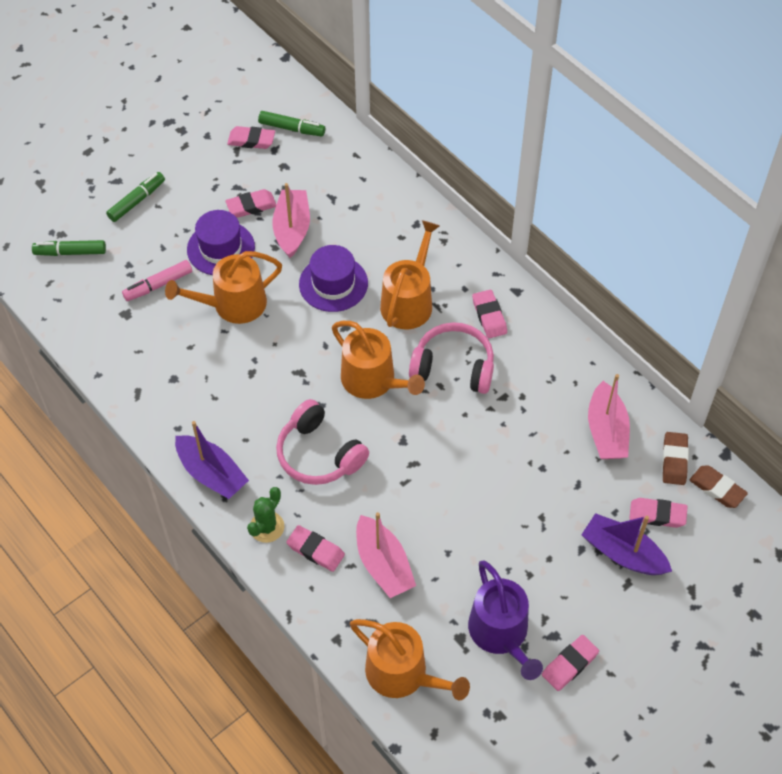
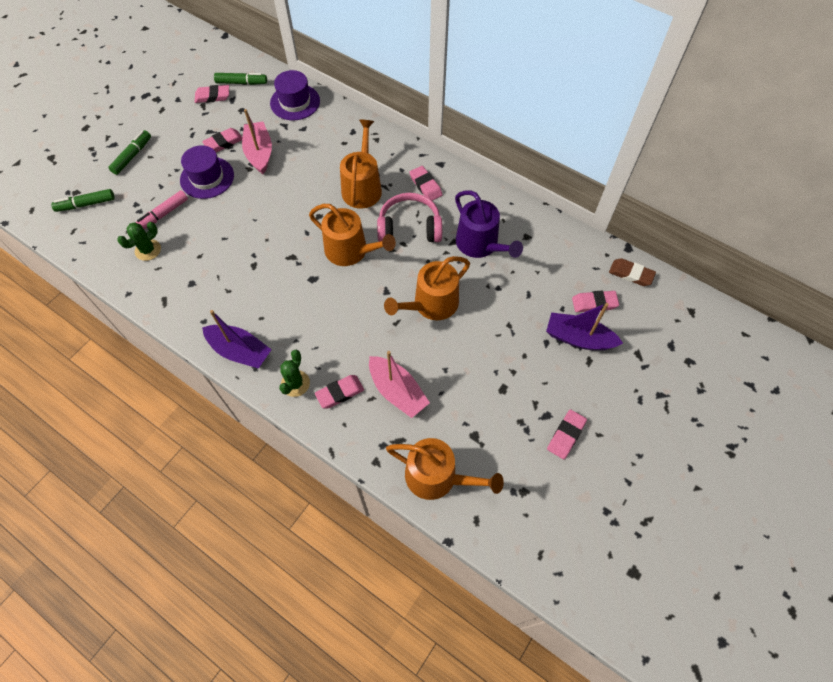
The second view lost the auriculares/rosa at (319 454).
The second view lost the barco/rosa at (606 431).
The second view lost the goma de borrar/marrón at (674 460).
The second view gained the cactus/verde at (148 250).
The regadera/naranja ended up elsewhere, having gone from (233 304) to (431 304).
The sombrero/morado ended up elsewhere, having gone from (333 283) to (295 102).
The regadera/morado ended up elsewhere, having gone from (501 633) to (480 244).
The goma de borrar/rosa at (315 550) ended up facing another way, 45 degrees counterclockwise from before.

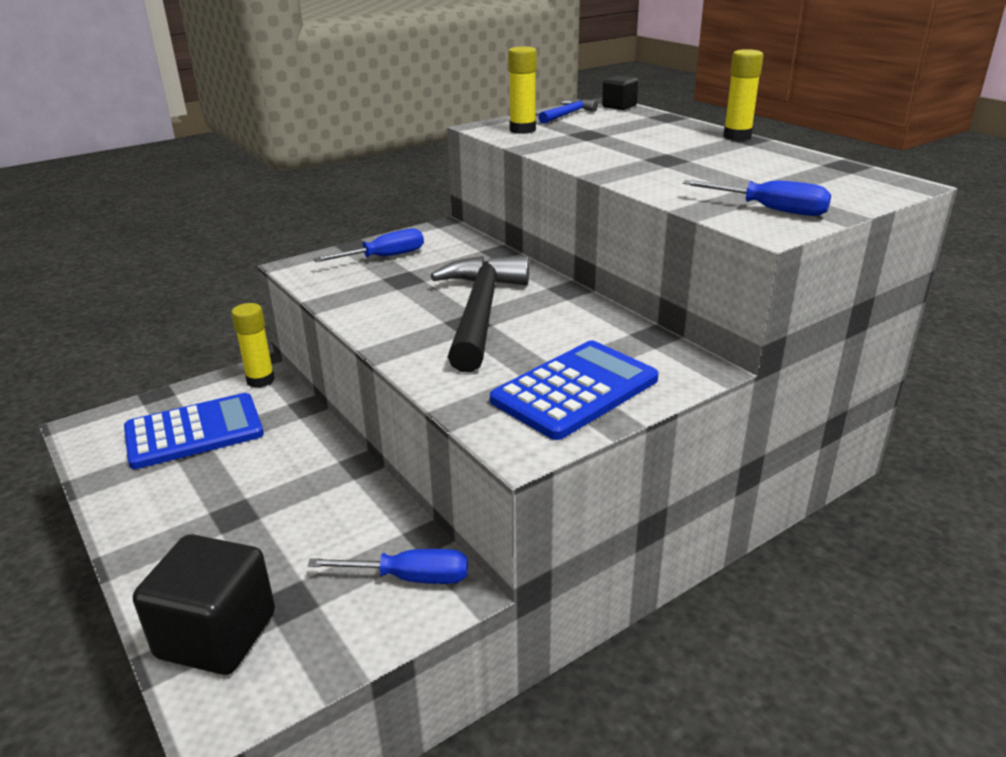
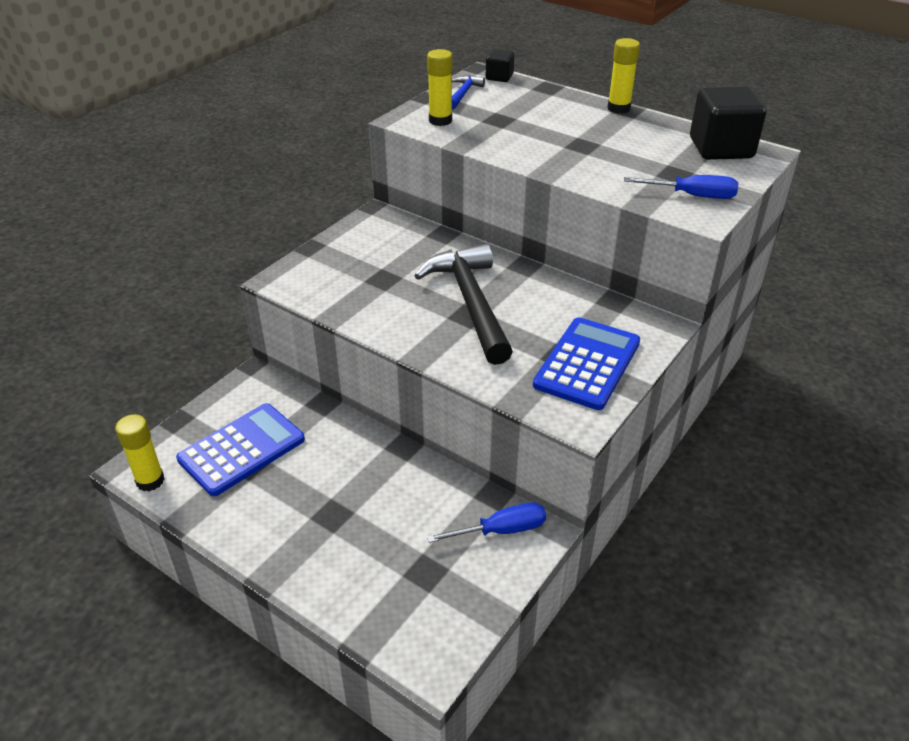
The second view lost the destornillador/azul at (385 257).
The cubo/negro ended up elsewhere, having gone from (217 635) to (721 148).
The barra de pegamento/amarillo ended up elsewhere, having gone from (260 380) to (150 480).

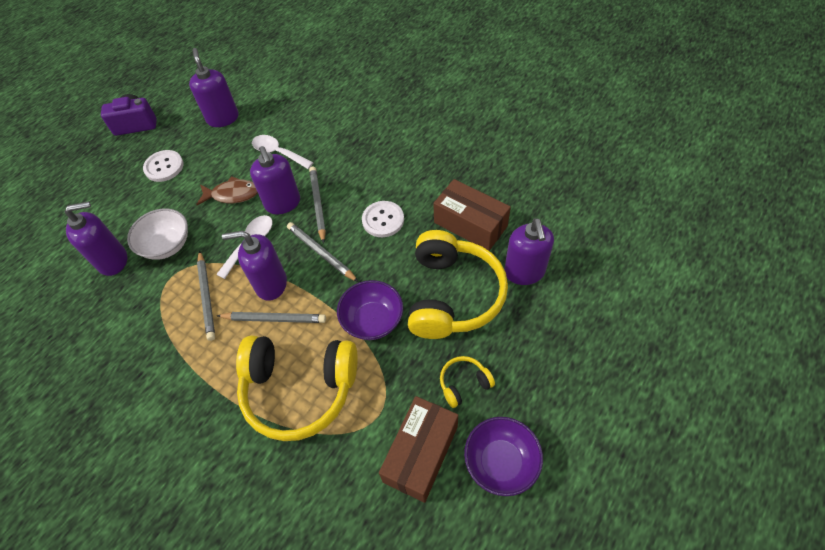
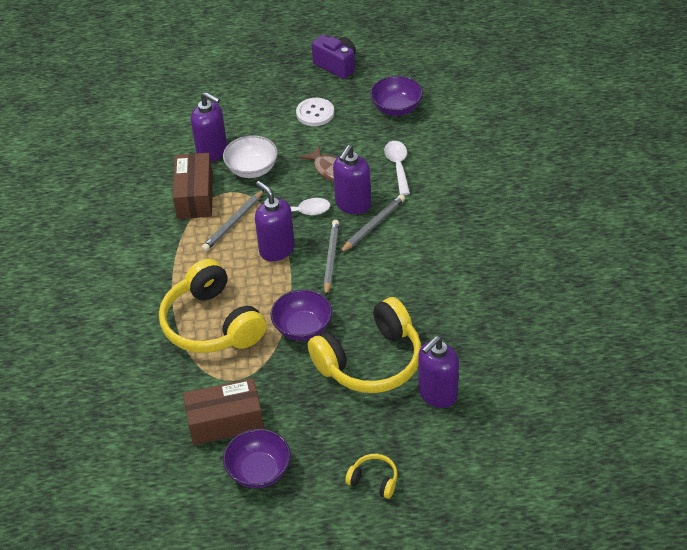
The second view lost the lápiz/gris at (274 319).
The second view lost the botón/blanco at (383 220).
The caja/marrón ended up elsewhere, having gone from (470 224) to (195 196).
The auriculares/amarillo ended up elsewhere, having gone from (464 383) to (374 480).
Where the dispensador de jabón/morado stood at (223 118), the cuenco/morado came to stand at (396 108).

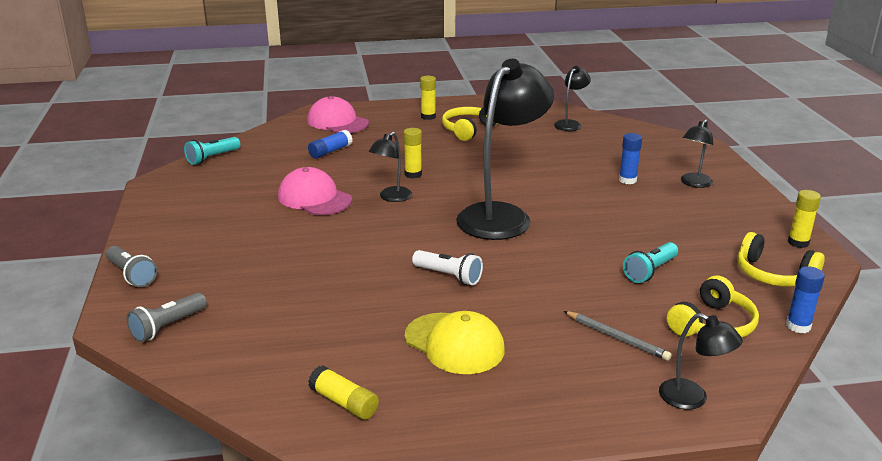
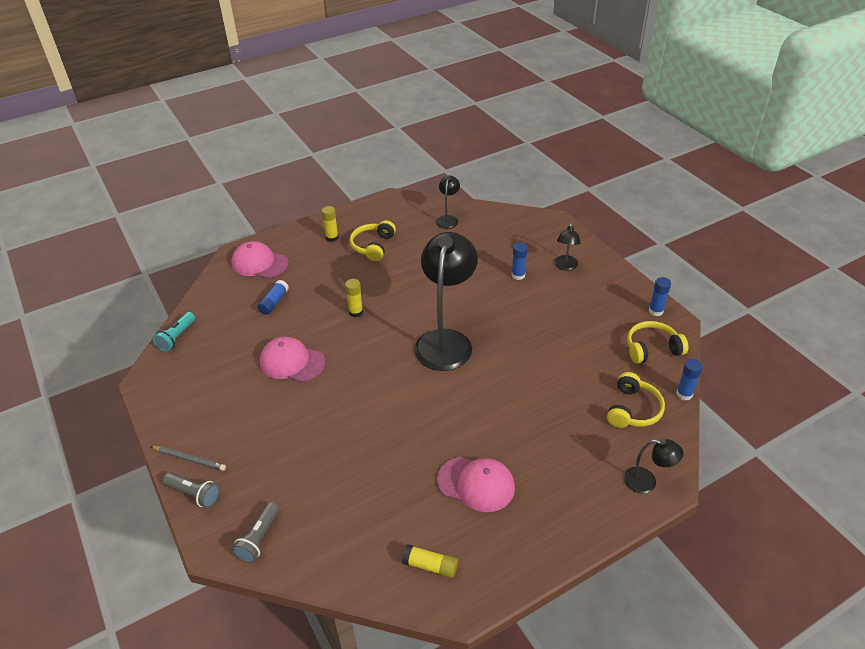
The second view lost the lámpara/negro at (391 198).
The second view lost the lámpara de mano/blanco at (449 276).
The second view lost the lámpara de mano/turquesa at (650 271).
The lápiz/gris ended up elsewhere, having gone from (617 338) to (189 459).
What was the gorra/amarillo at (454 343) turned into the gorra/rosa at (476 484).
What was the barra de pegamento/amarillo at (798 242) turned into the barra de pegamento/azul at (655 311).
The auriculares/amarillo at (773 275) ended up facing another way, 150 degrees clockwise from before.

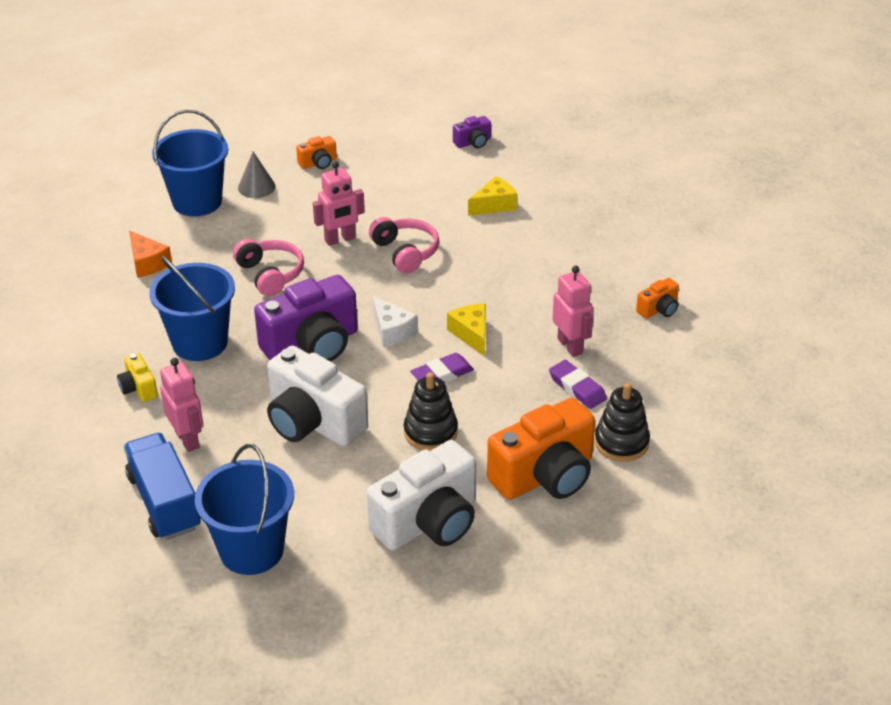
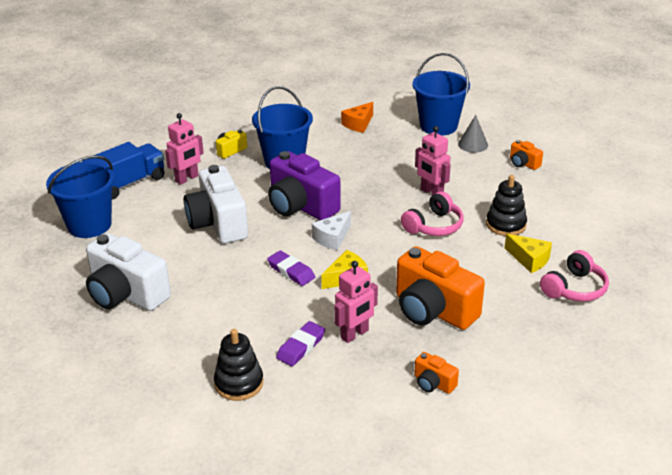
The second view lost the cámara/morado at (473 142).
The auriculares/rosa ended up elsewhere, having gone from (270 274) to (574 288).
The juguete apilable/negro ended up elsewhere, having gone from (430 432) to (506 224).
The cámara/naranja ended up elsewhere, having gone from (545 475) to (433 310).
The cámara/blanco at (313 422) ended up facing another way, 45 degrees counterclockwise from before.

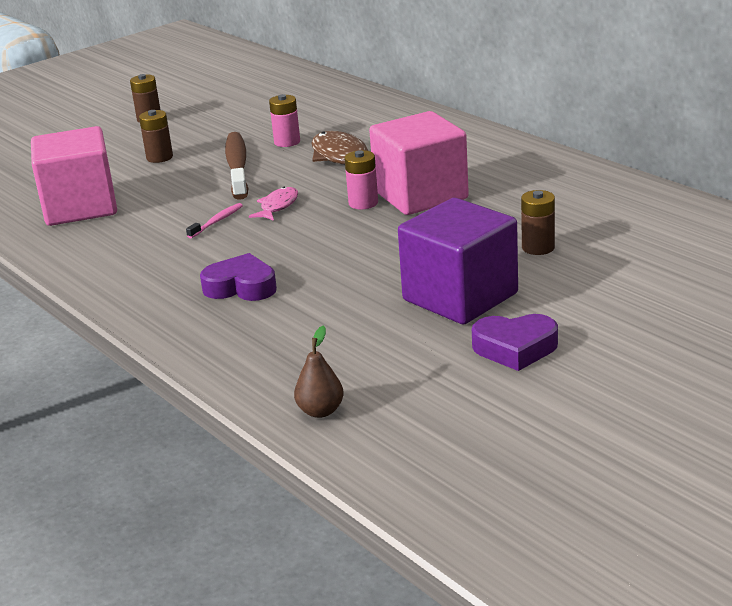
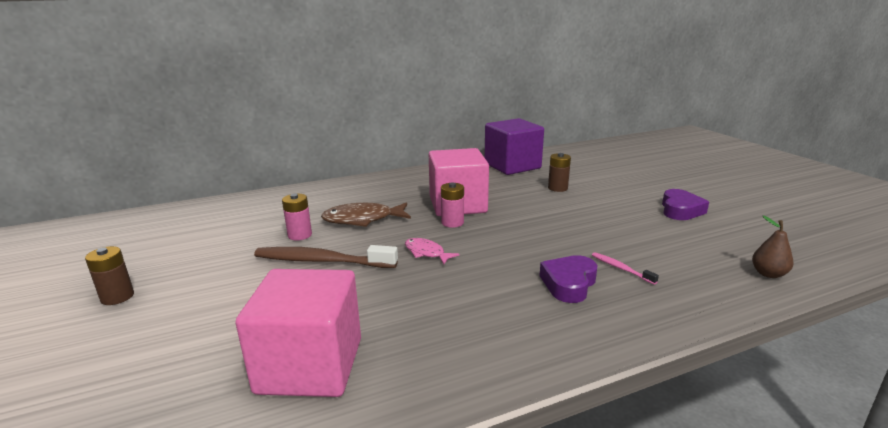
The second view lost the pila/marrón at (159 157).
The cepillo de dientes/rosa ended up elsewhere, having gone from (217 221) to (621 268).
The cubo/morado ended up elsewhere, having gone from (460 297) to (512 166).

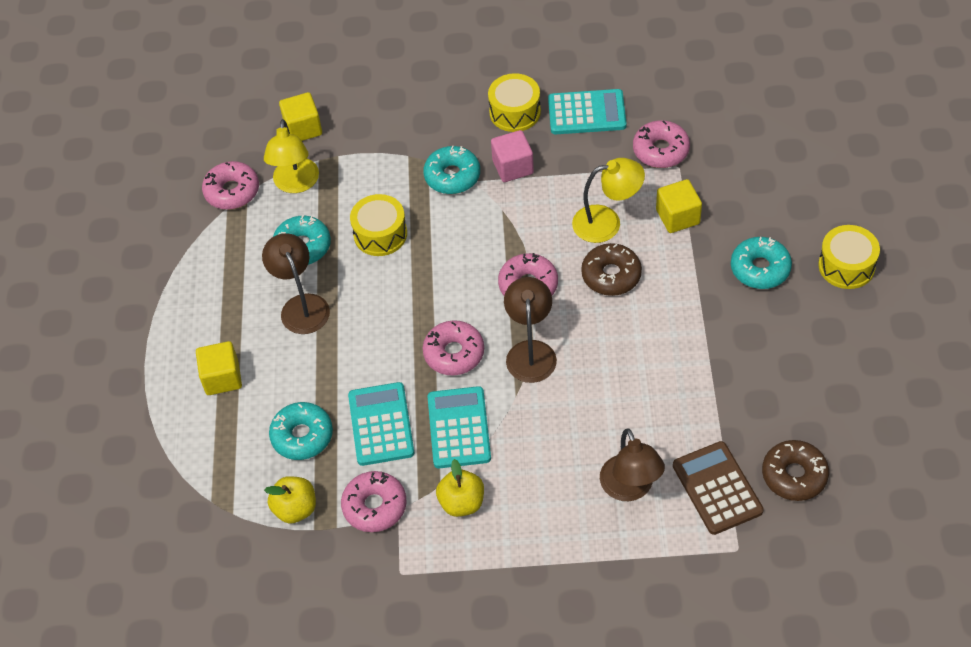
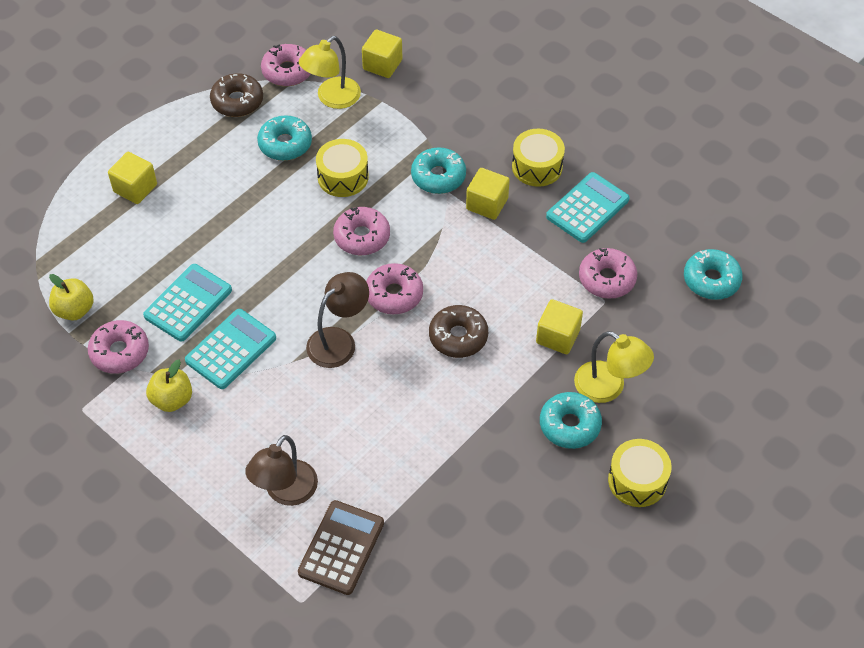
The second view lost the lámpara/marrón at (301 305).
The rosquilla/turquesa ended up elsewhere, having gone from (302 436) to (711 280).
The rosquilla/rosa ended up elsewhere, having gone from (454 353) to (362 237).
The lámpara/amarillo ended up elsewhere, having gone from (607 222) to (608 388).
The rosquilla/marrón ended up elsewhere, having gone from (794 475) to (237 101).
What was the cubo/rosa at (513 167) turned into the cubo/amarillo at (487 204).
The calculadora/turquesa at (587 113) ended up facing another way, 90 degrees counterclockwise from before.

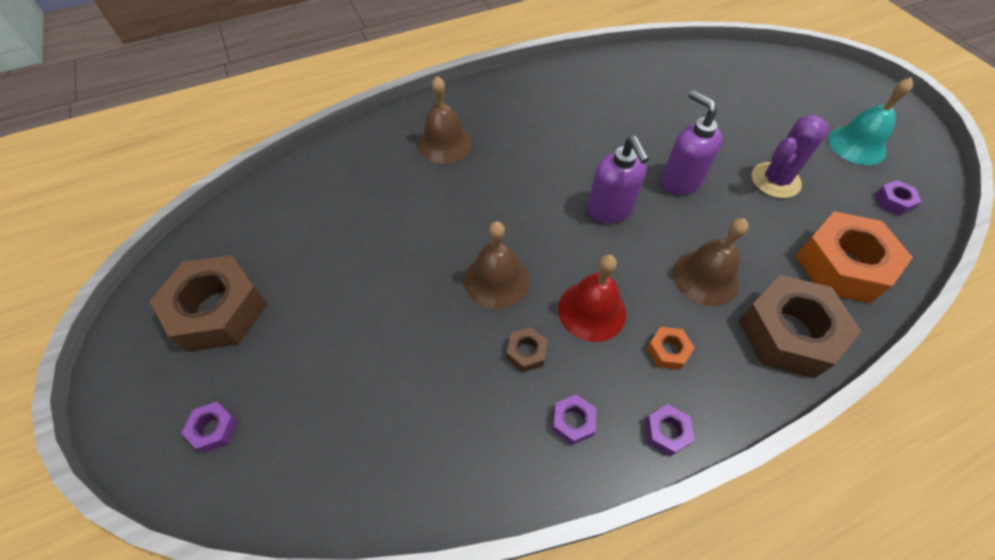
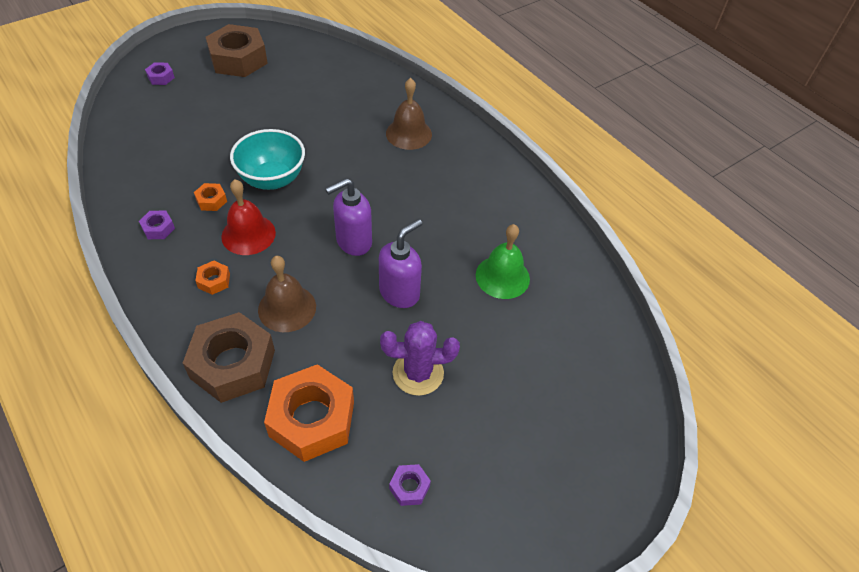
The second view lost the tuerca/morado at (666 432).
The second view lost the campana/turquesa at (857 145).
The second view gained the campana/verde at (502 276).
Where the campana/marrón stood at (496 280), the cuenco/turquesa came to stand at (272 179).
What was the tuerca/marrón at (526 352) turned into the tuerca/naranja at (211 200).
The cactus/morado at (775 180) ended up facing another way, 45 degrees counterclockwise from before.

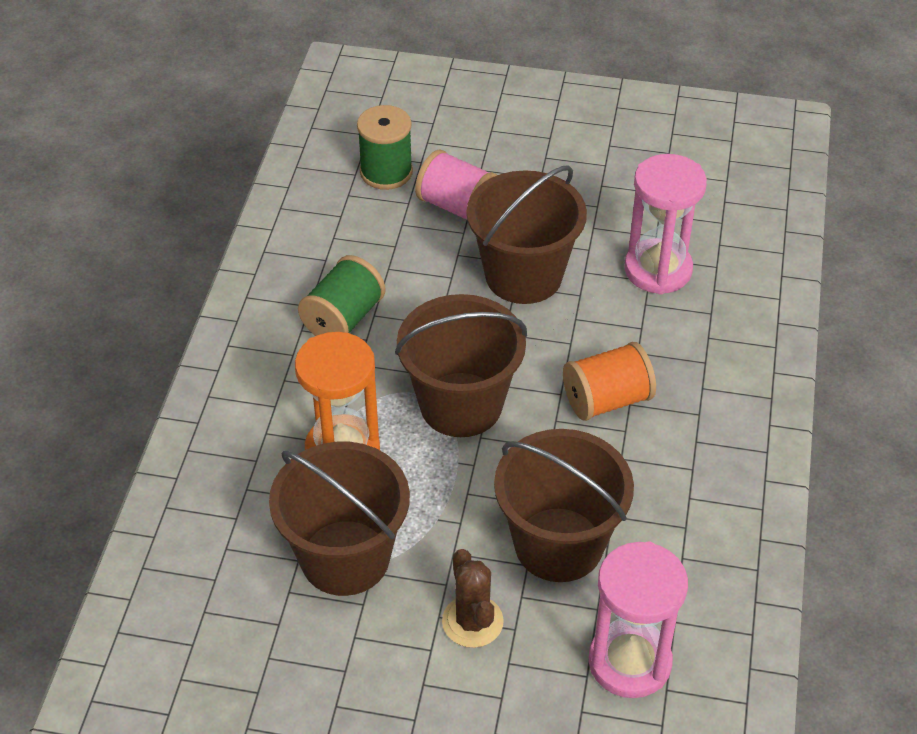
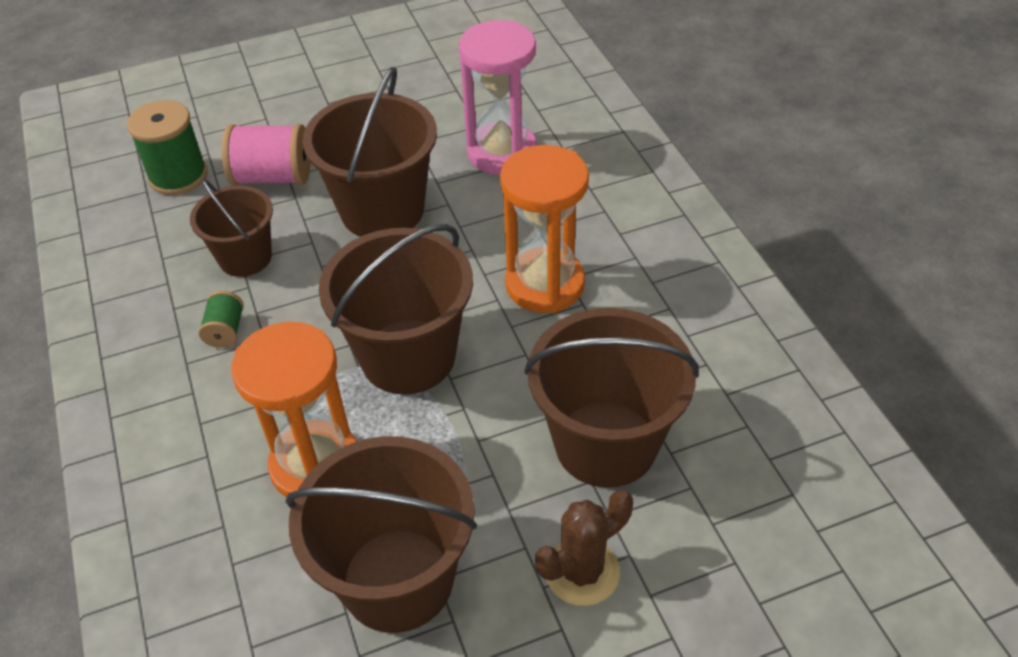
The second view lost the reloj de arena/rosa at (629 662).
The second view gained the balde/marrón at (245 257).
Where the carrete/naranja stood at (607 400), the reloj de arena/naranja came to stand at (544 284).
The cactus/marrón at (472 621) ended up facing another way, 75 degrees counterclockwise from before.
The size of the carrete/verde at (343 318) changed by a factor of 0.54.

